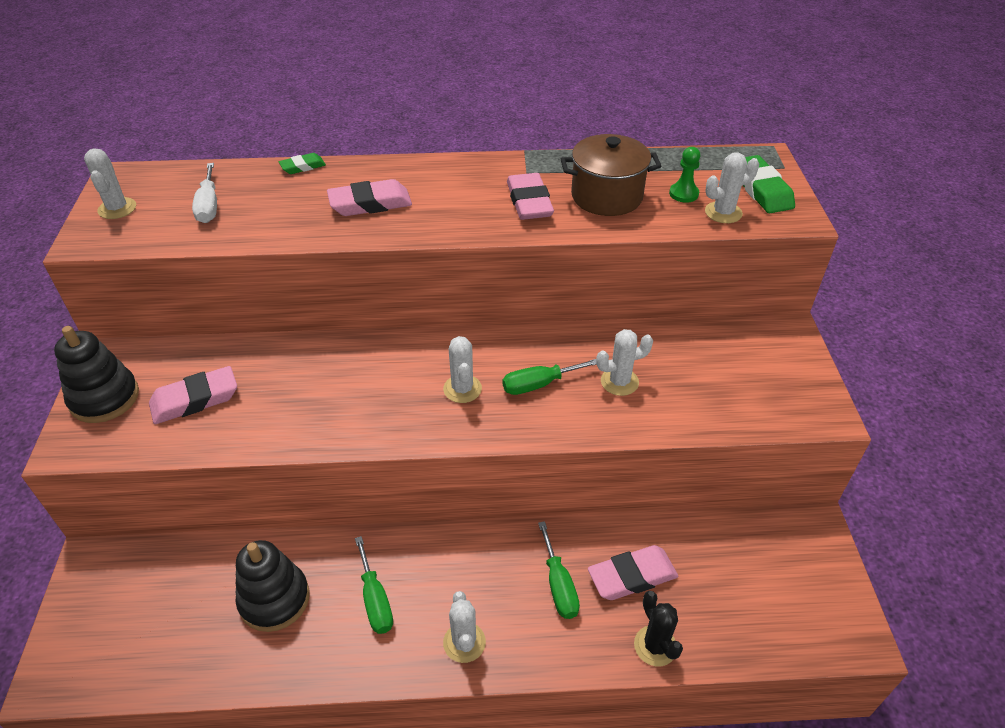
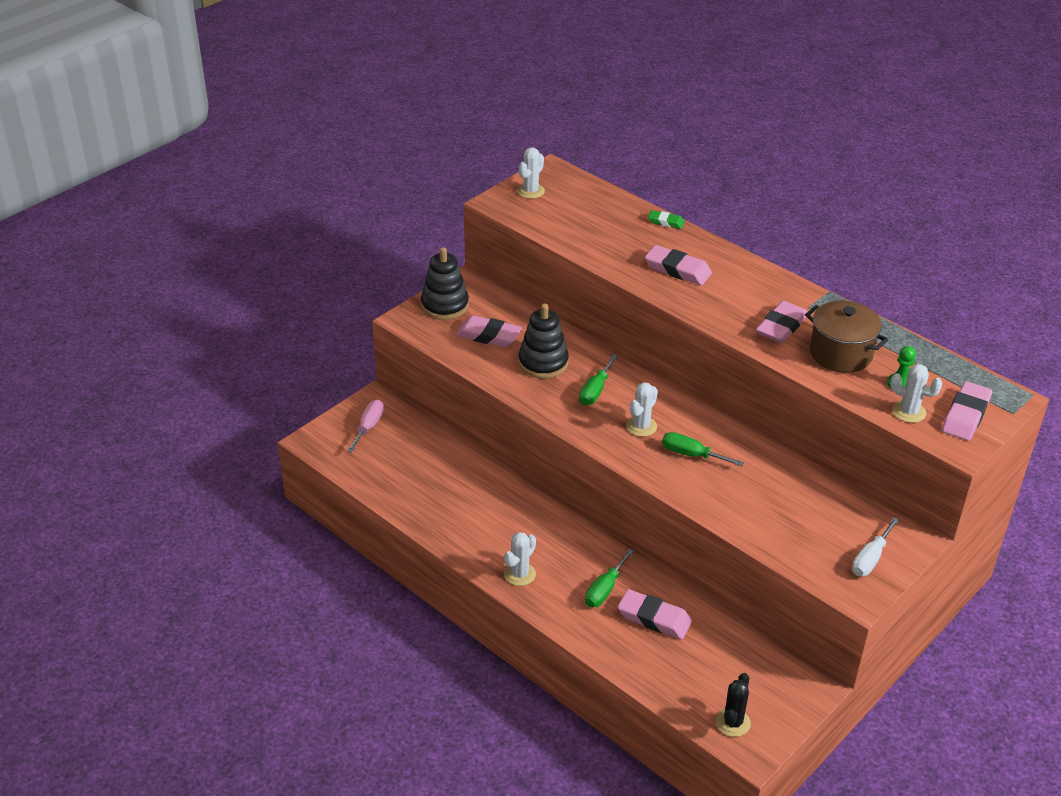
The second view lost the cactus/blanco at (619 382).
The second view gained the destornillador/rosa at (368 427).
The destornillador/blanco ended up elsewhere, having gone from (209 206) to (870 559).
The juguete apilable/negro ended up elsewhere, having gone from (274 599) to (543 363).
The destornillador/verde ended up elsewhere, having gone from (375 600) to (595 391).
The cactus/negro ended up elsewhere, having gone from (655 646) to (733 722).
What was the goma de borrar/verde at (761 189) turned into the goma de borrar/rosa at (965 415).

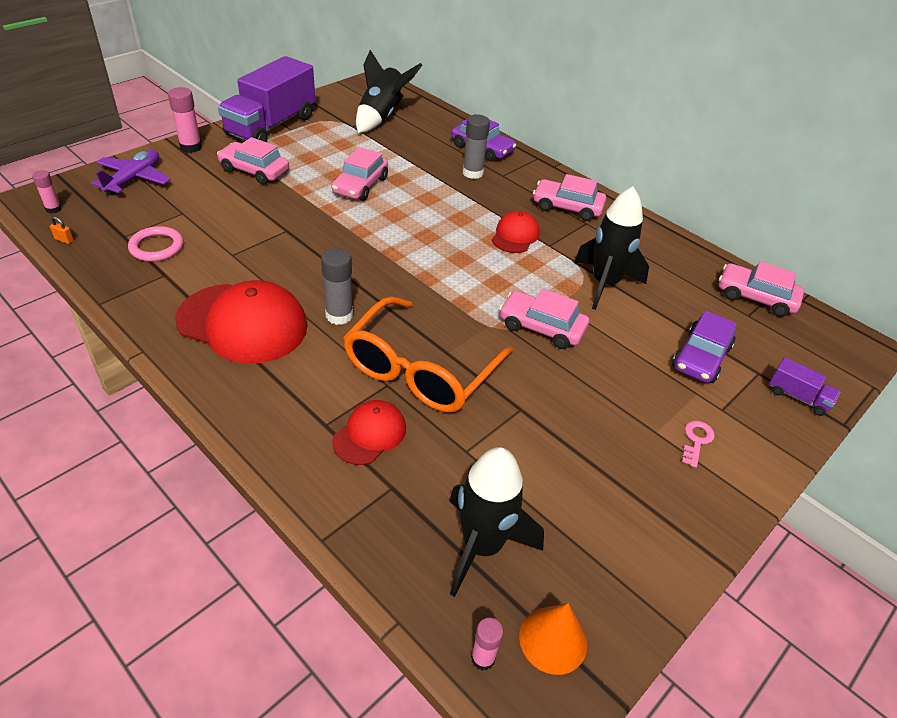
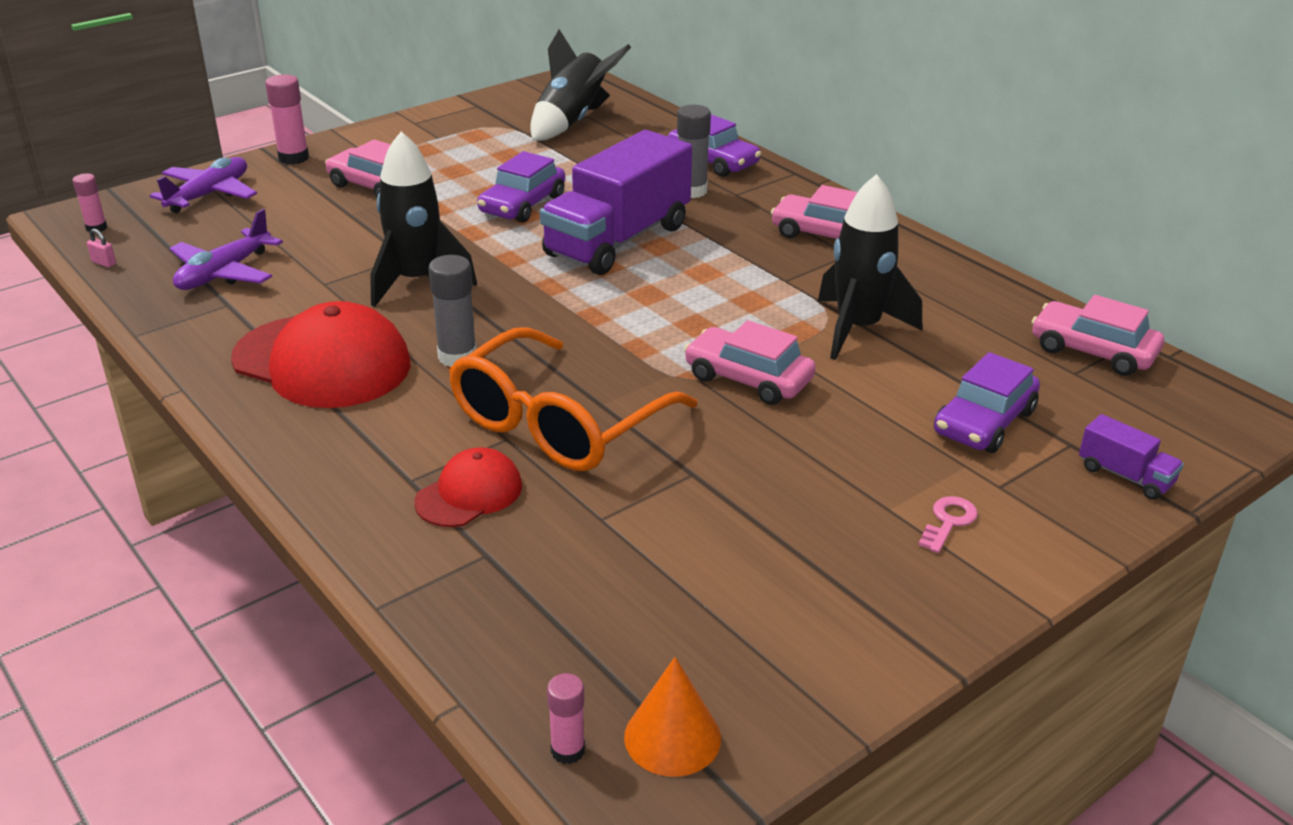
The second view lost the gorra/rojo at (515 235).
The camión/morado ended up elsewhere, having gone from (271 126) to (618 240).
The cohete/negro ended up elsewhere, having gone from (482 546) to (417 281).
Where the anillo/rosa stood at (157 247), the avión/morado came to stand at (224 273).
What was the candado/naranja at (64 240) turned into the candado/rosa at (104 263).
What was the coche/rosa at (360 185) turned into the coche/morado at (523 205).

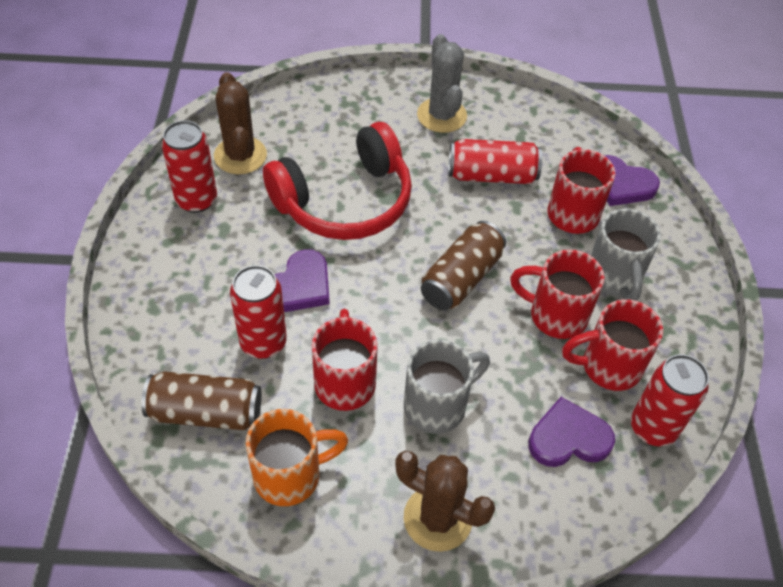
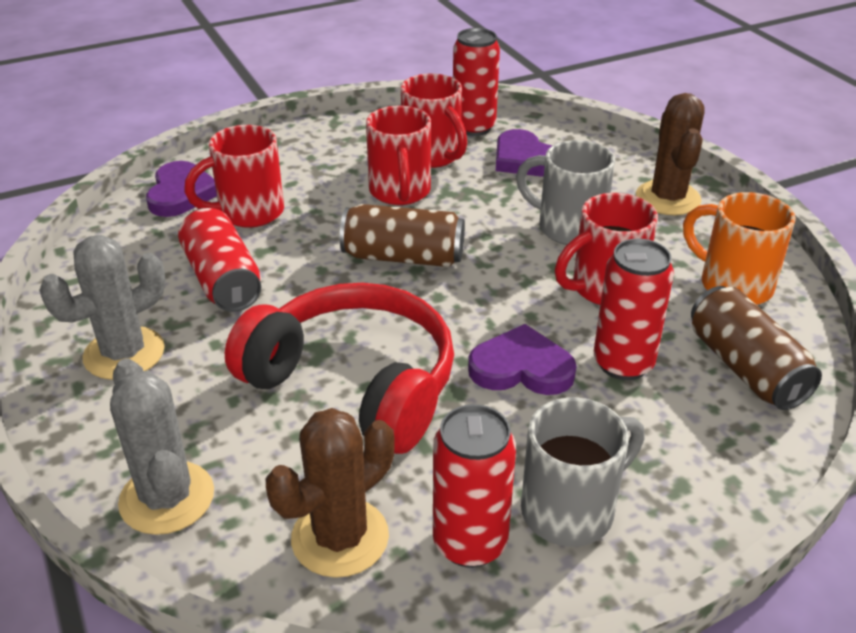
The second view gained the cactus/gris at (167 498).
The taza/gris ended up elsewhere, having gone from (614 278) to (571 510).

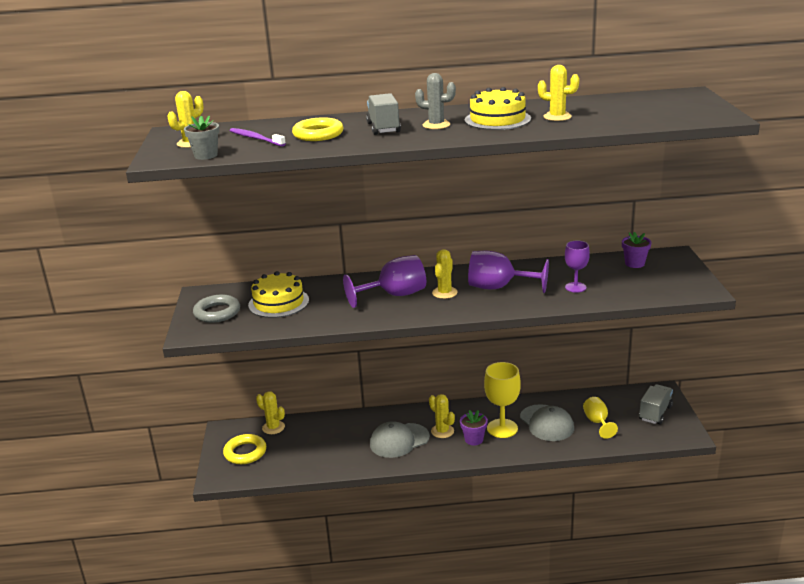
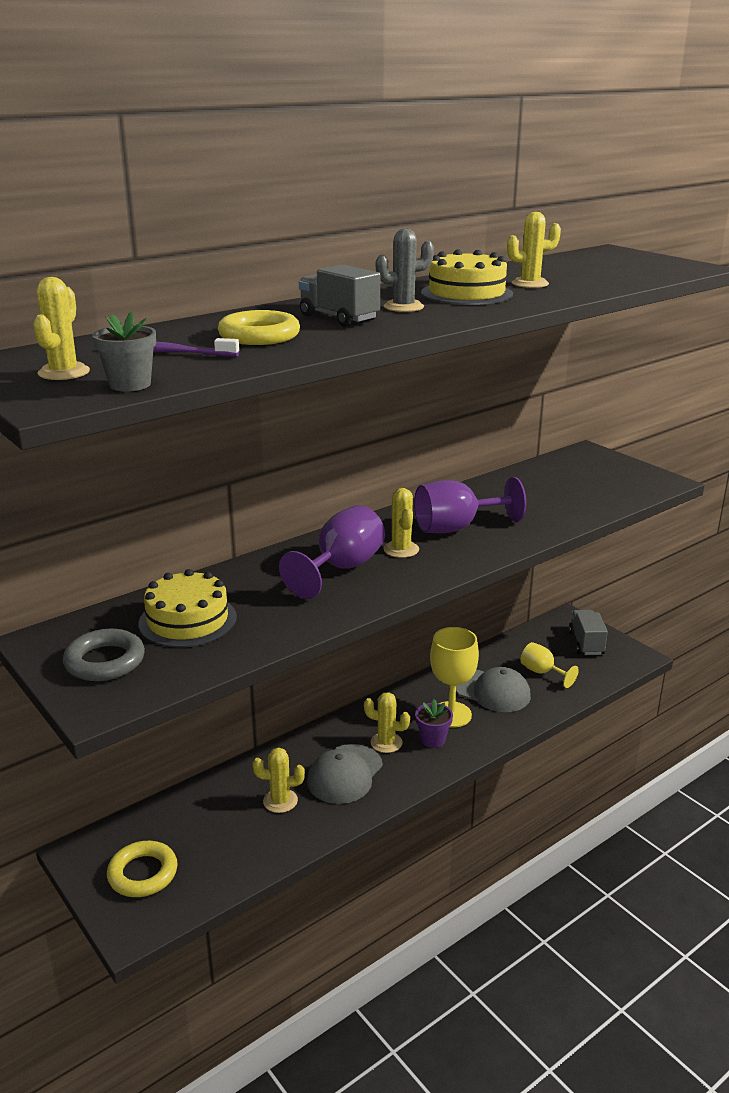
The second view lost the copa/morado at (575 287).
The second view lost the maceta/morado at (634 263).
The cactus/amarillo ended up elsewhere, having gone from (273 427) to (280 801).

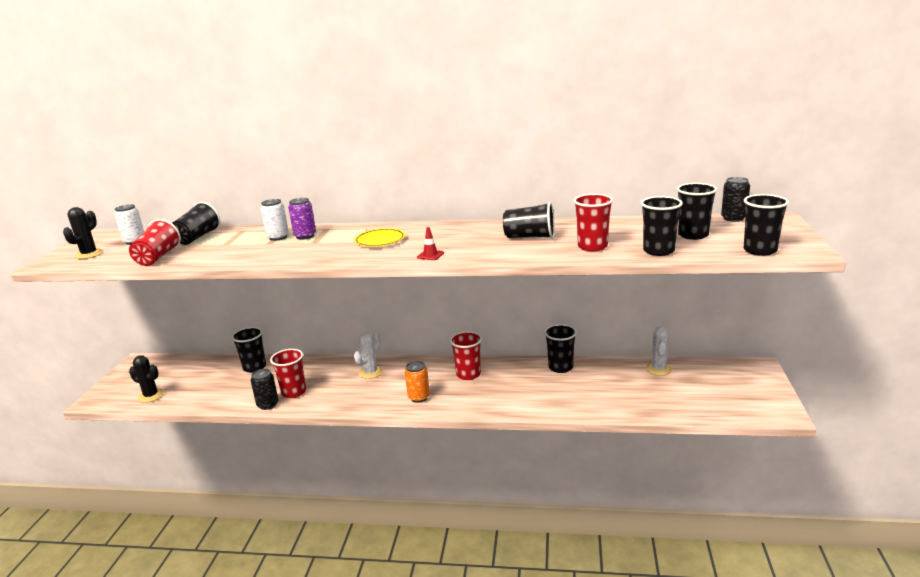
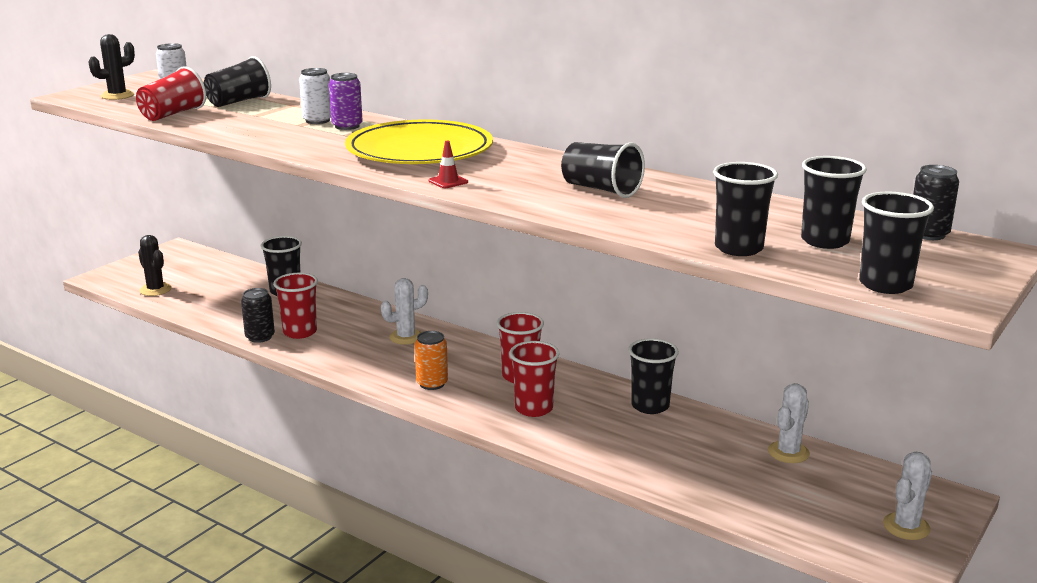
The second view gained the cactus/blanco at (906 526).
The vaso/rojo ended up elsewhere, having gone from (592 246) to (534 408).
The size of the plato/amarillo at (380 240) changed by a factor of 2.03.

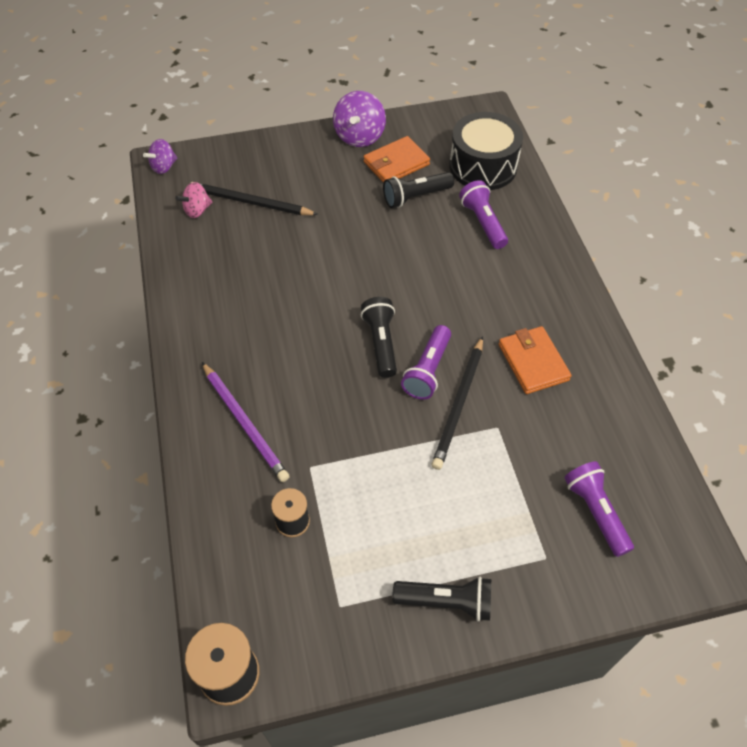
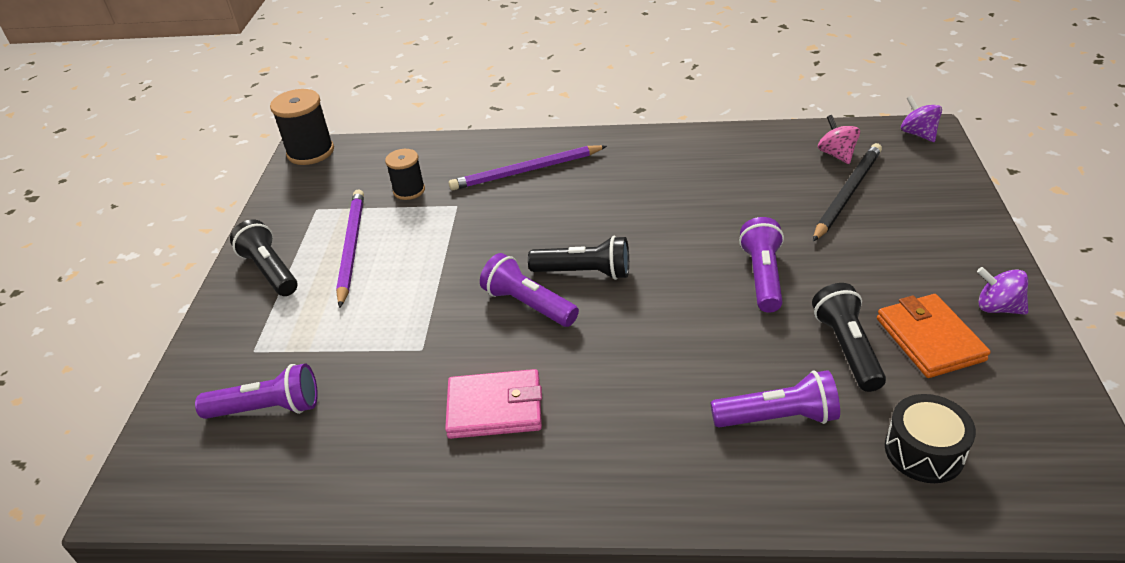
The second view lost the lápiz/negro at (459 404).
The second view gained the lápiz/morado at (351 247).
The second view gained the lámpara de mano/morado at (762 276).
What was the cartera/naranja at (533 362) turned into the cartera/rosa at (495 408).
The lámpara de mano/negro at (446 601) ended up facing another way, 120 degrees clockwise from before.
The size of the peonza/morado at (359 136) changed by a factor of 0.62.
The size of the tambor/negro at (483 166) changed by a factor of 0.60.

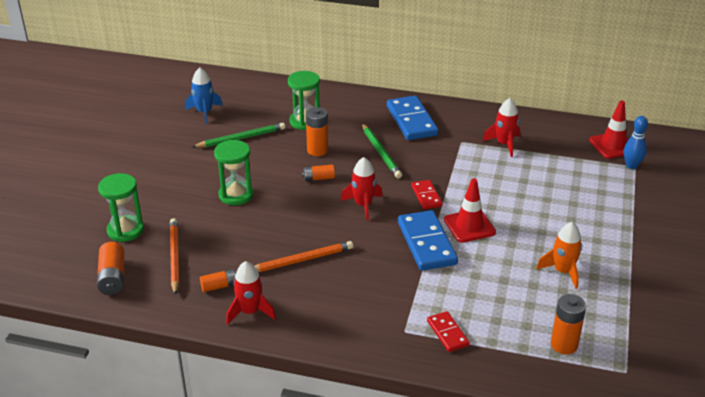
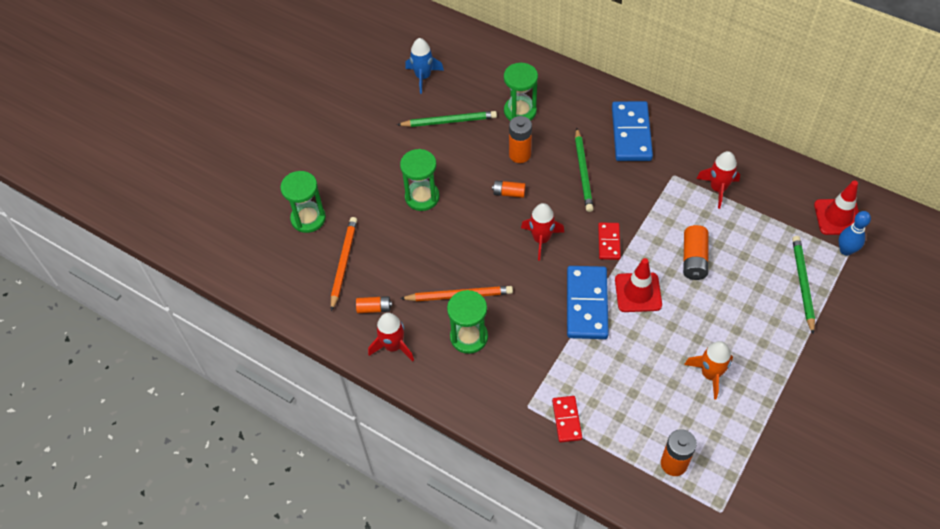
The second view gained the reloj de arena/verde at (469 337).
The second view gained the lápiz/verde at (802 284).
The pila/naranja ended up elsewhere, having gone from (112 277) to (694 259).

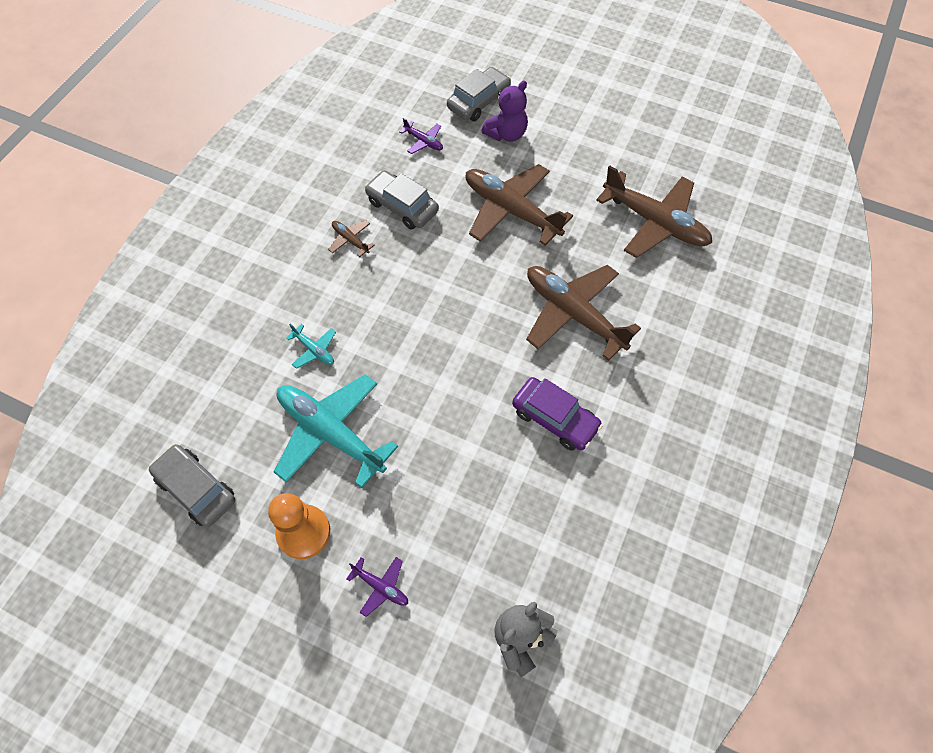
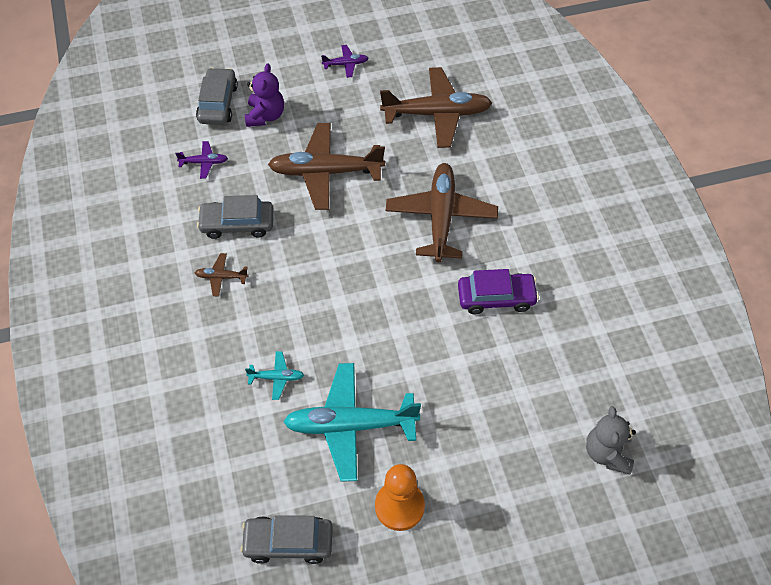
The avión/morado ended up elsewhere, having gone from (381 587) to (346 64).
The avión/marrón at (573 313) ended up facing another way, 90 degrees clockwise from before.

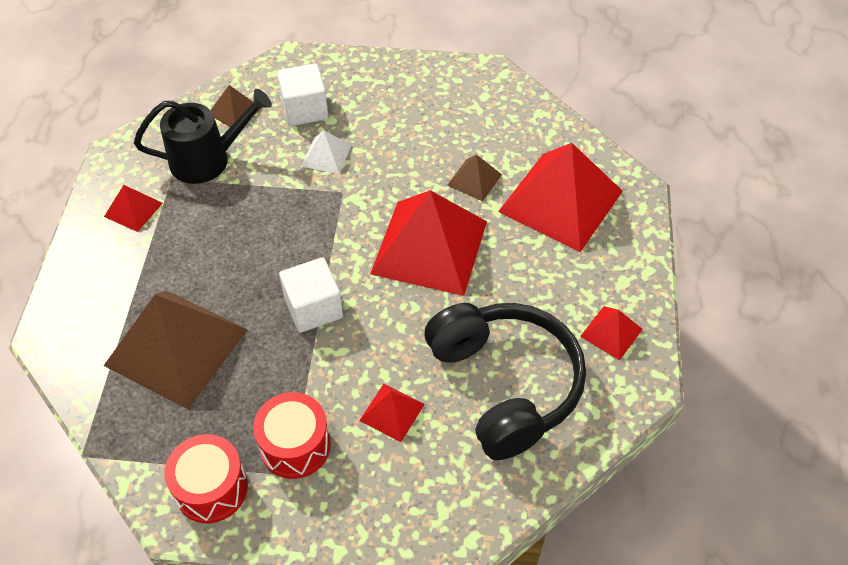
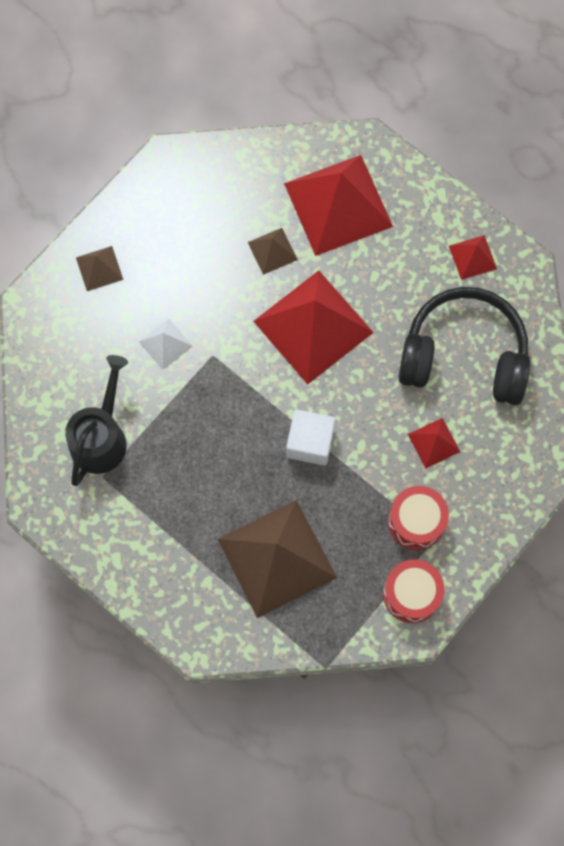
The second view lost the pirámide/rojo at (133 209).
The second view lost the cubo/blanco at (305 109).
The pirámide/marrón ended up elsewhere, having gone from (235 111) to (99 268).

